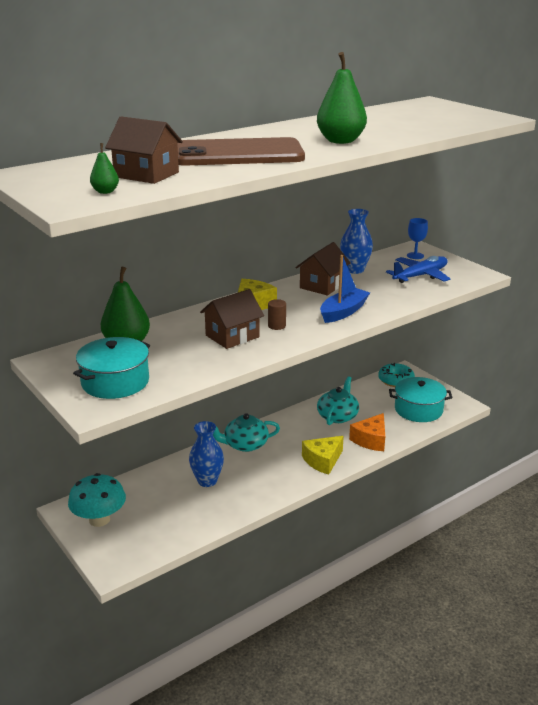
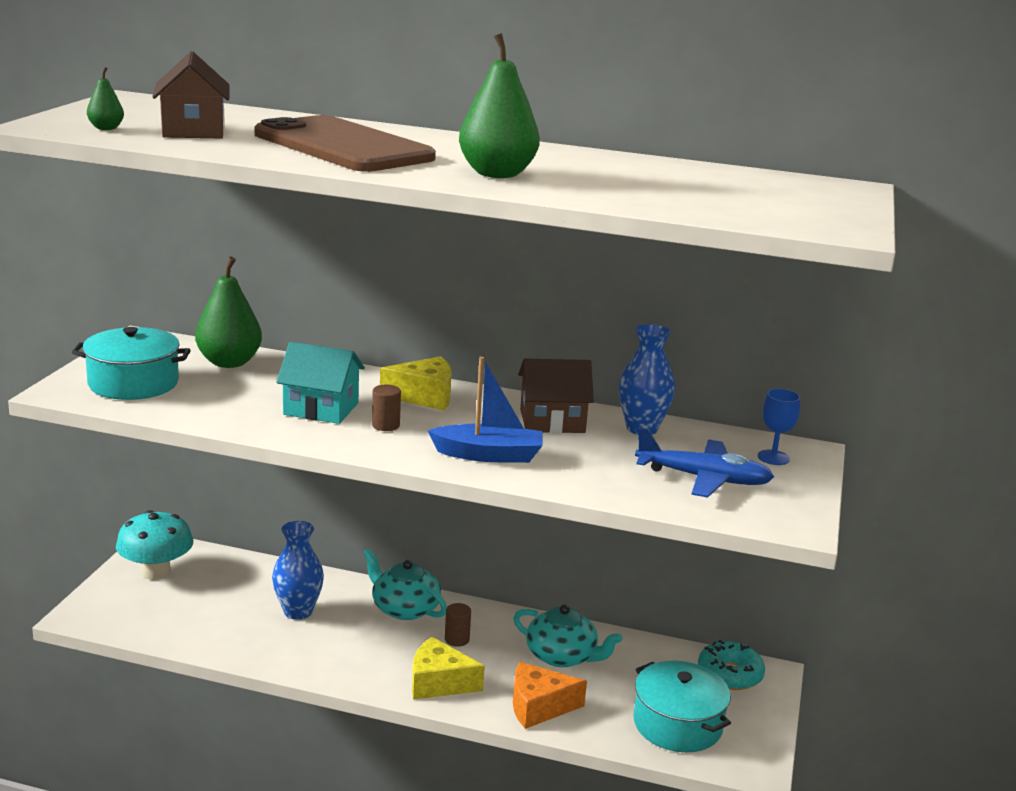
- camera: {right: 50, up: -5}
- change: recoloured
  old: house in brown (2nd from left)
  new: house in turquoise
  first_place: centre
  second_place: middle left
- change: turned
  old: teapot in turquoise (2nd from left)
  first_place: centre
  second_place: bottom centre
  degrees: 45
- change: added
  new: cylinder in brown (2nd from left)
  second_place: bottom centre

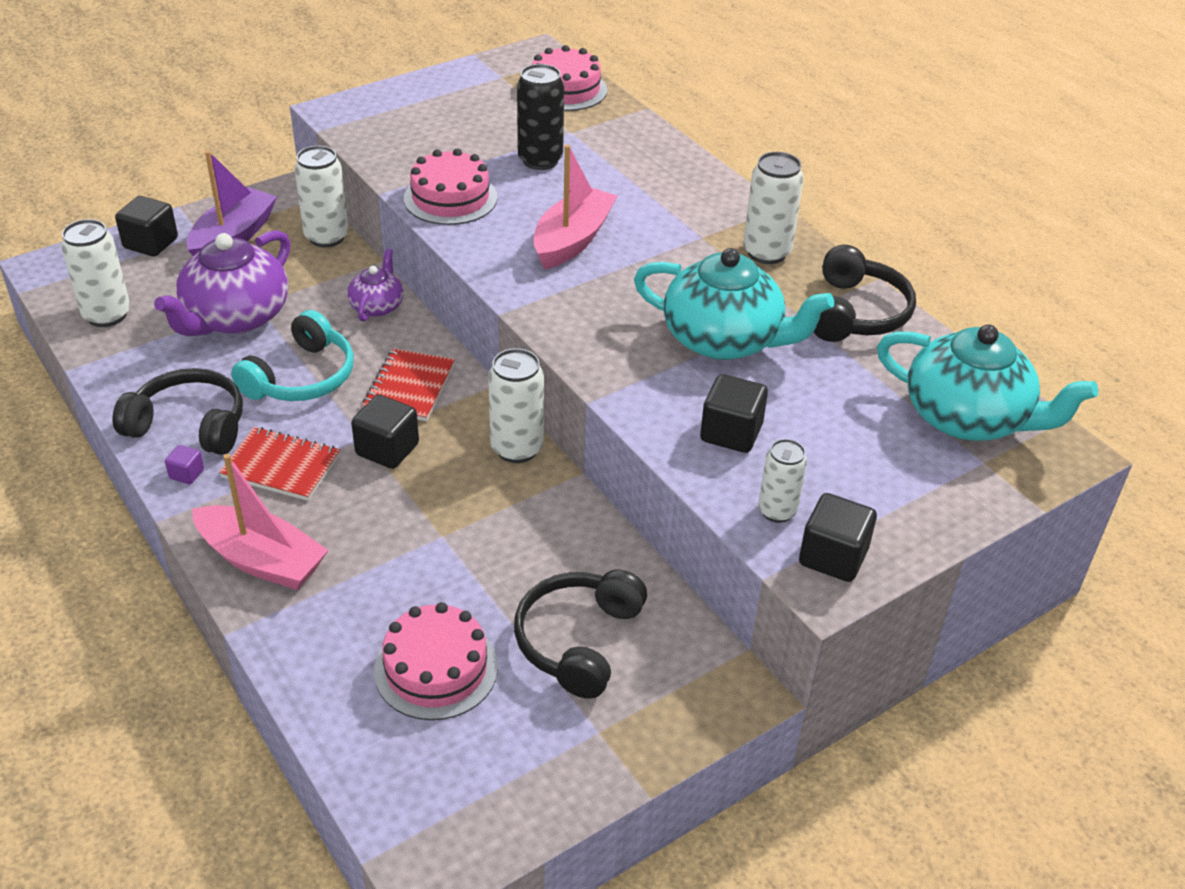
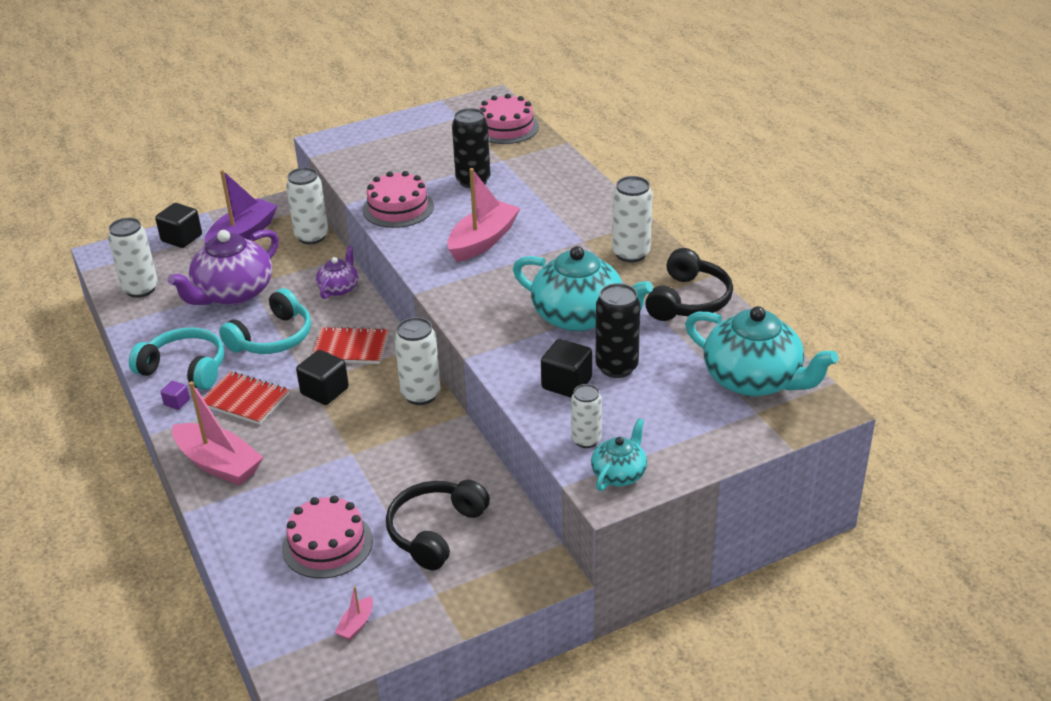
- camera: {right: 10, up: -5}
- change: turned
  old: notebook in red (2nd from left)
  first_place: centre
  second_place: middle left
  degrees: 75
- change: recoloured
  old: headphones in black (1st from left)
  new: headphones in turquoise (1st from left)
  first_place: middle left
  second_place: middle left
- change: replaced
  old: cube in black (4th from left)
  new: teapot in turquoise (2nd from left)
  first_place: middle right
  second_place: centre
- change: added
  new: can in black (2nd from left)
  second_place: centre
- change: added
  new: boat in pink (2nd from left)
  second_place: bottom centre

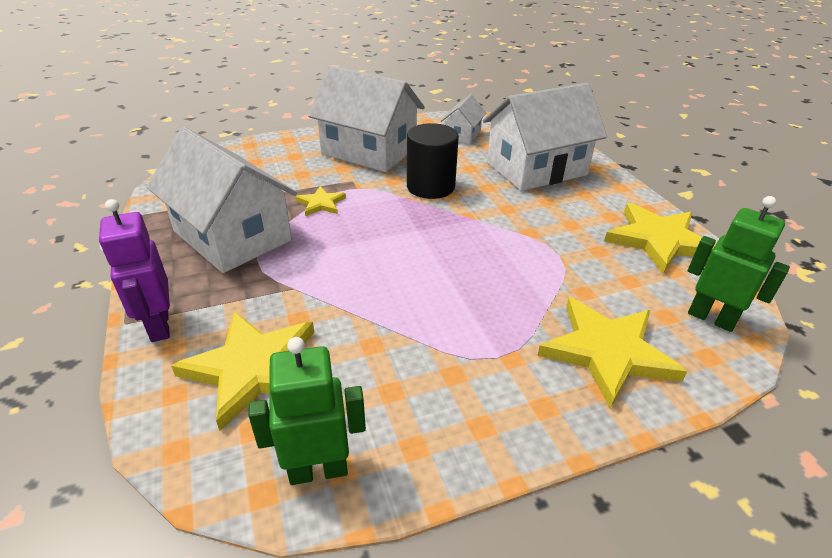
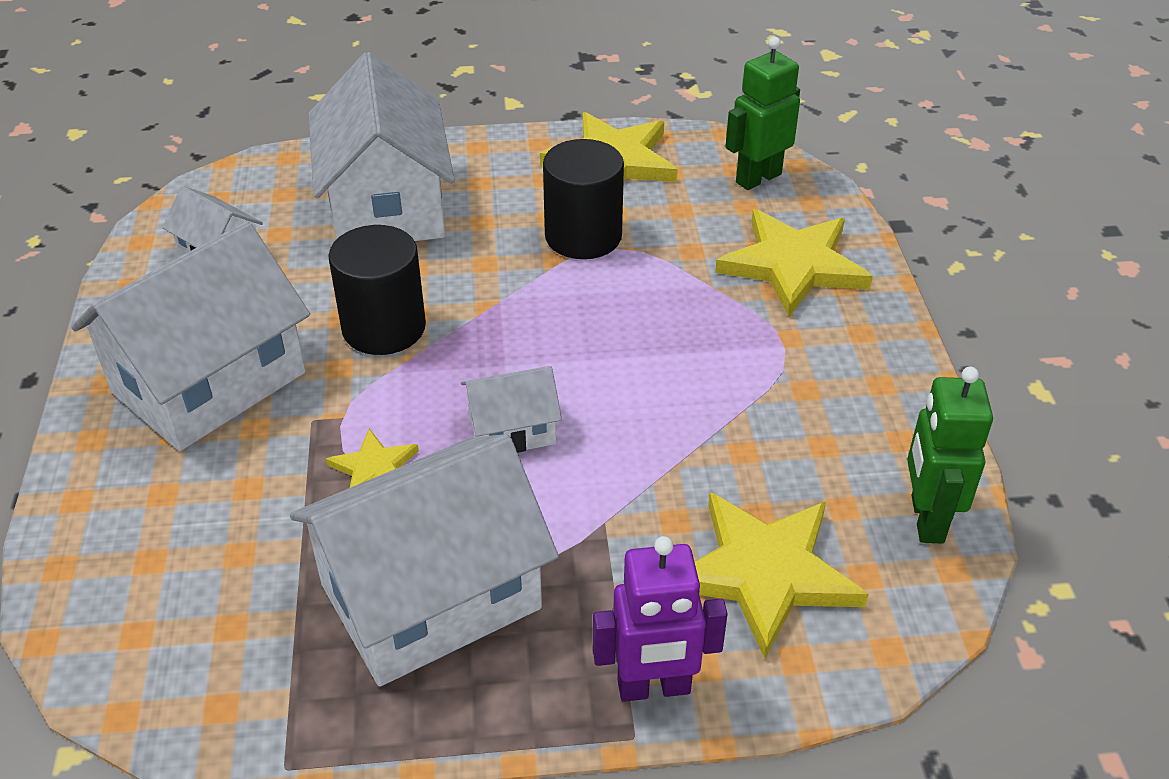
- camera: {right: -75, up: 5}
- change: added
  new: cylinder in black (2nd from left)
  second_place: top centre
- change: added
  new: house in white (5th from left)
  second_place: centre

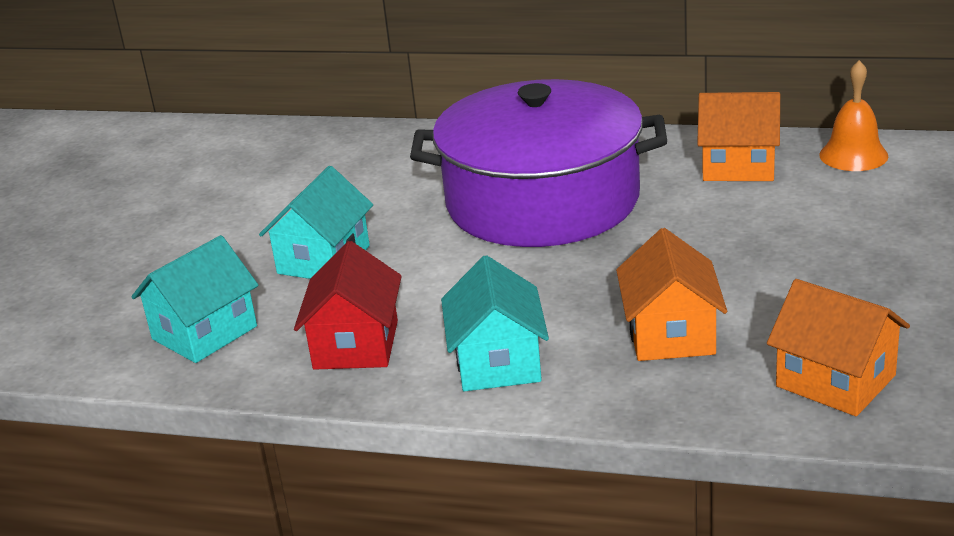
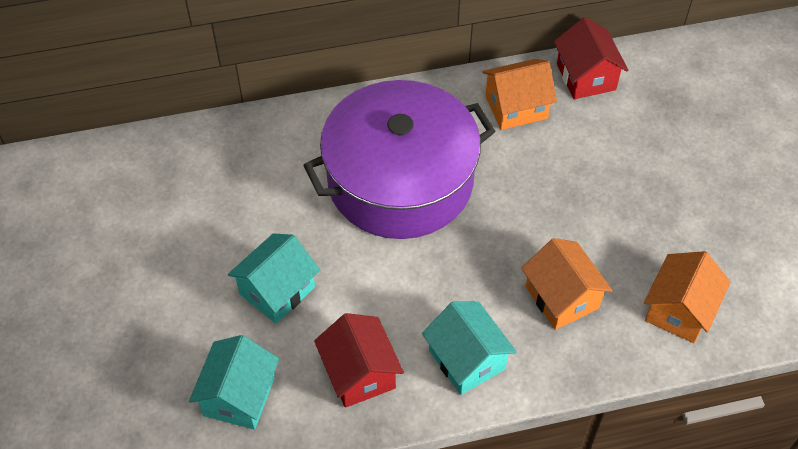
- camera: {right: -30, up: 25}
- change: replaced
  old: bell in orange
  new: house in red (2nd from left)
  first_place: top right
  second_place: top right
- change: turned
  old: house in turquoise (2nd from left)
  first_place: middle left
  second_place: centre
  degrees: 45
- change: turned
  old: house in orange (3rd from left)
  first_place: middle right
  second_place: middle right
  degrees: -75

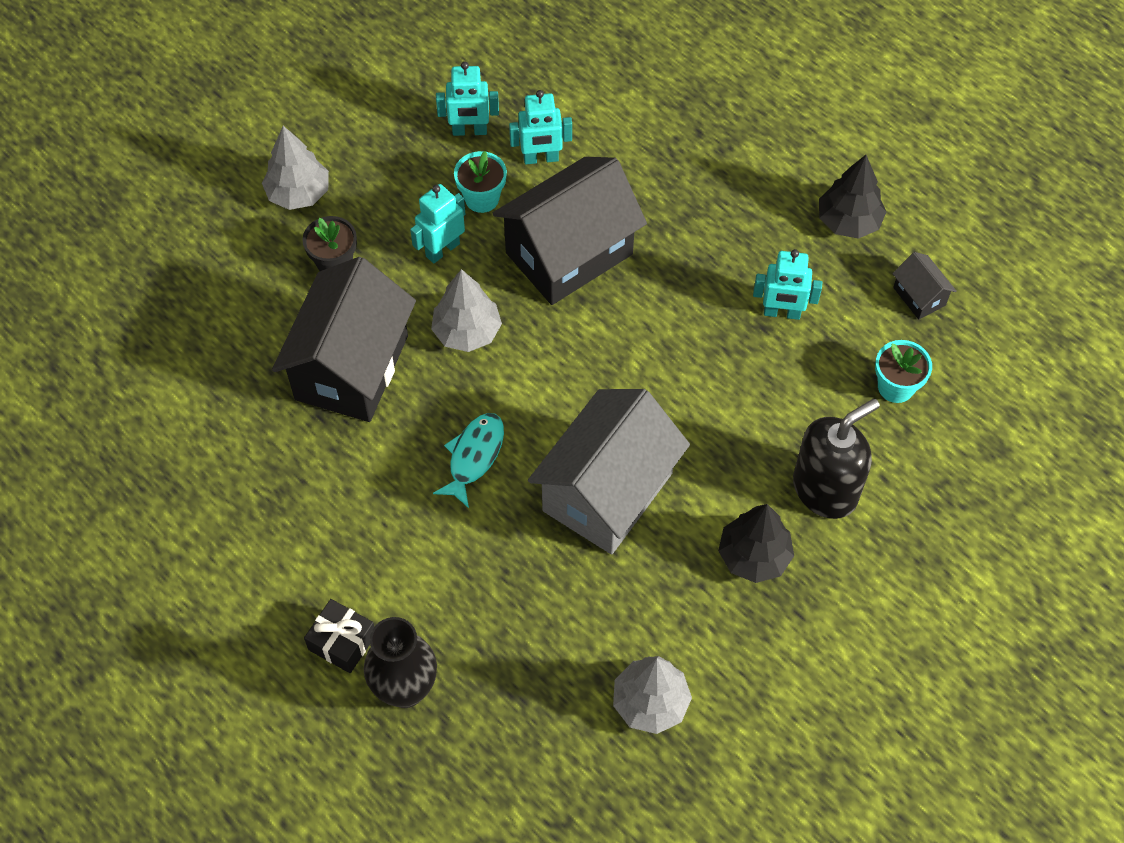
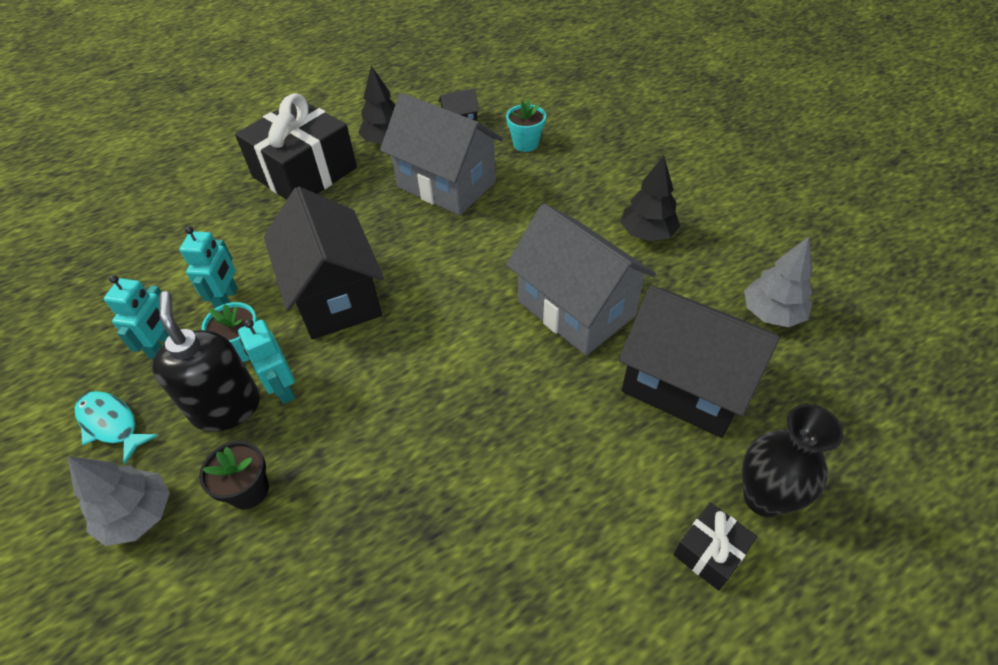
- camera: {right: -75, up: -10}
- change: replaced
  old: robot in turquoise (4th from left)
  new: house in grey (1st from left)
  first_place: middle right
  second_place: top centre
- change: moved
  old: house in black (1st from left in the first image)
  new: house in black (3rd from left)
  first_place: middle left
  second_place: middle right
- change: removed
  old: tree in grey (2nd from left)
  first_place: centre
- change: moved
  old: soap dispenser in black
  first_place: middle right
  second_place: middle left
- change: moved
  old: fish in turquoise
  first_place: centre
  second_place: middle left
- change: added
  new: gift in black (1st from left)
  second_place: top left

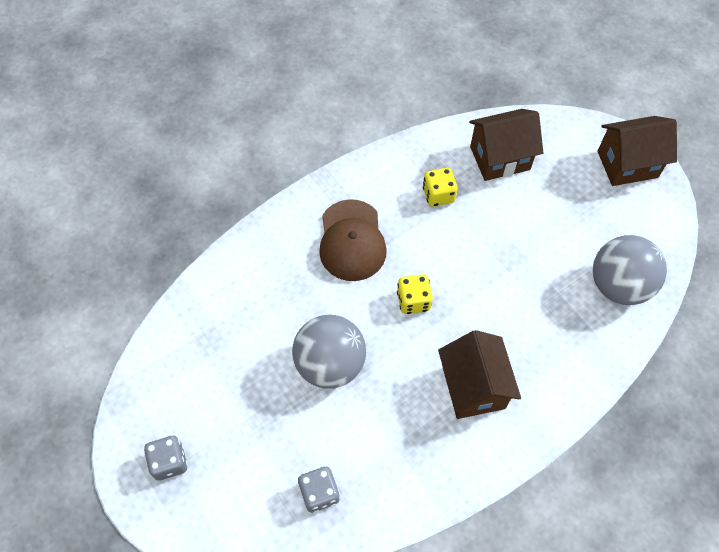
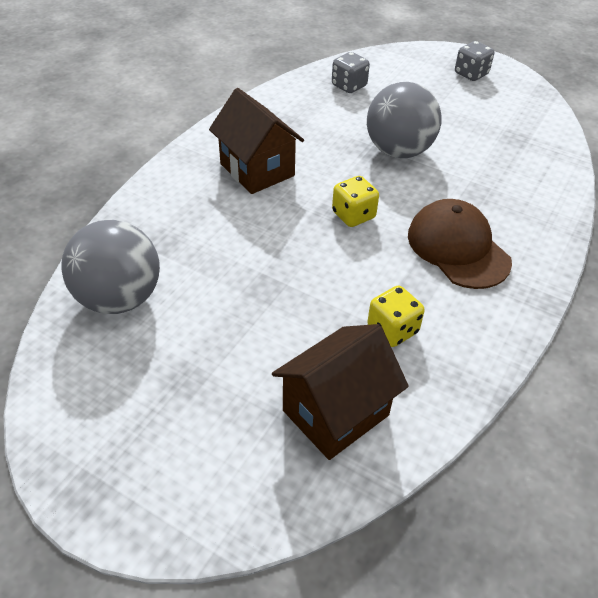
- camera: {right: 155, up: -15}
- change: removed
  old: house in brown (3rd from left)
  first_place: top right

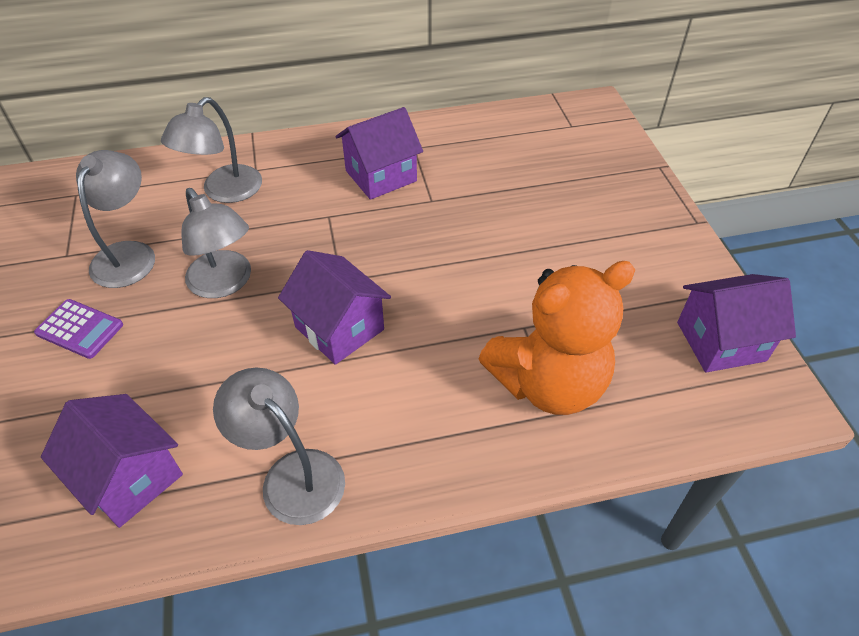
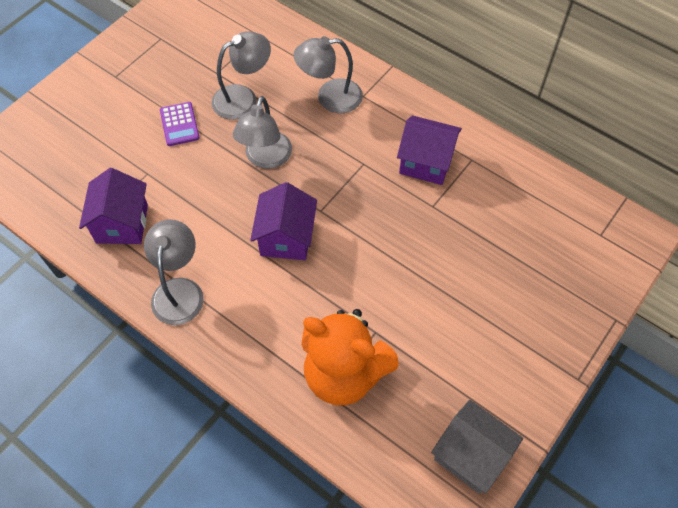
- camera: {right: 50, up: 10}
- change: recoloured
  old: house in purple (4th from left)
  new: house in grey
  first_place: middle right
  second_place: bottom right

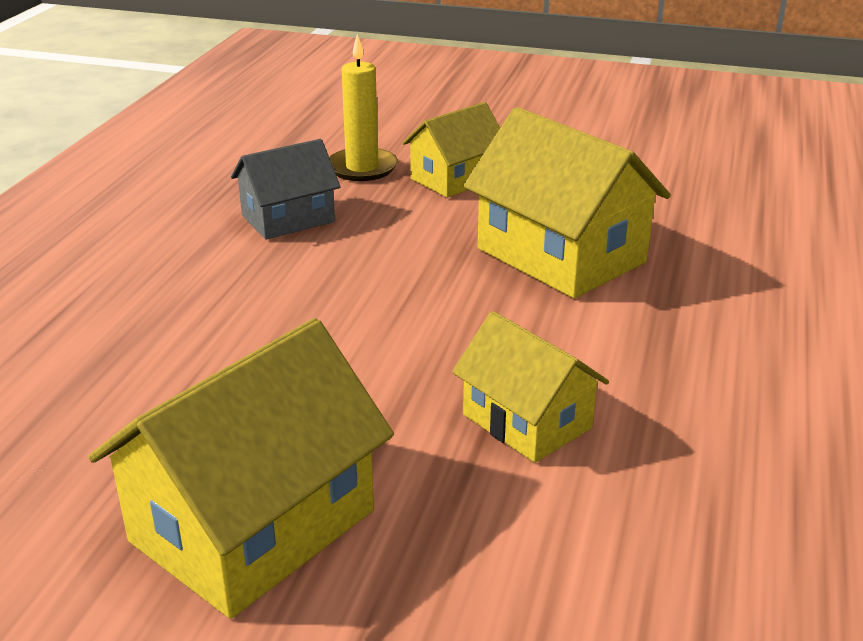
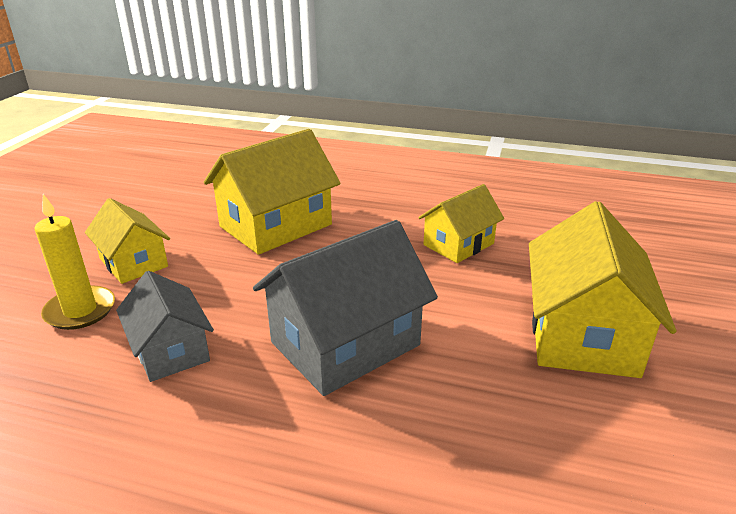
- camera: {right: -90, up: 0}
- change: turned
  old: house in yellow (1st from left in the first image)
  first_place: bottom left
  second_place: middle right
  degrees: 60
- change: added
  new: house in grey (2nd from left)
  second_place: centre

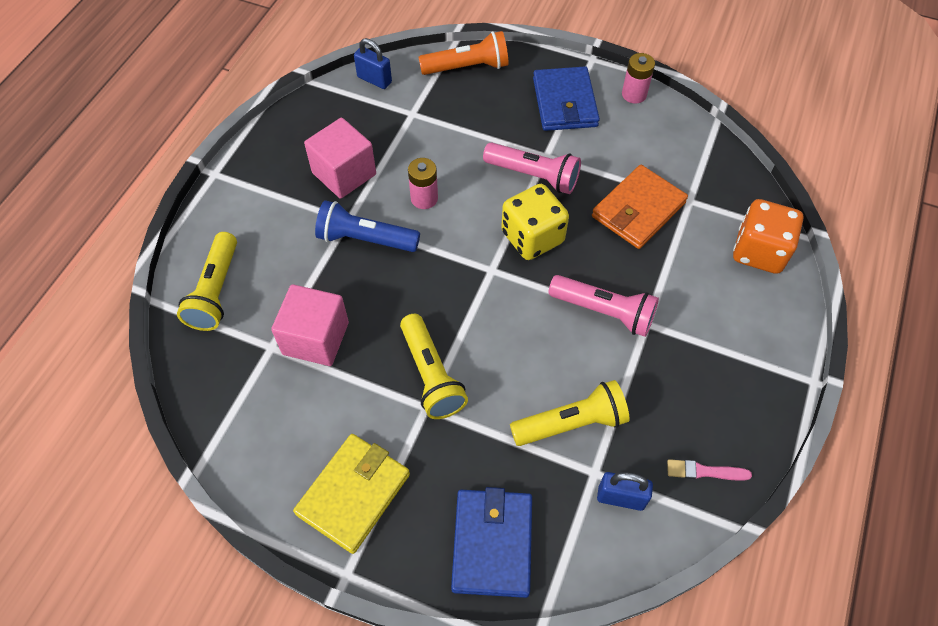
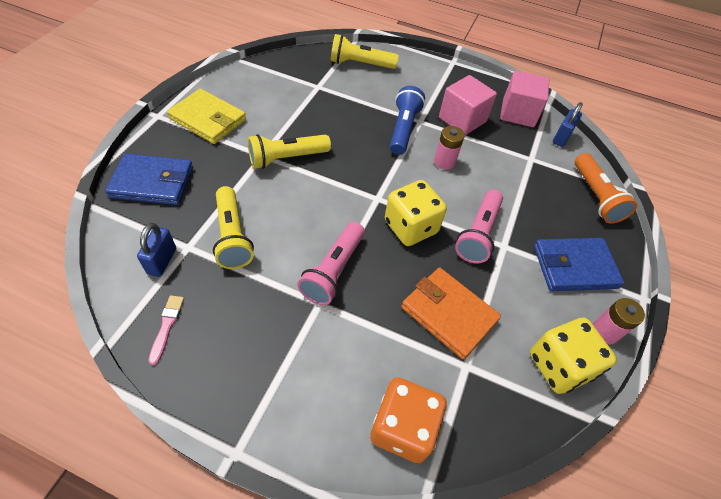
- camera: {right: 85, up: -5}
- change: moved
  old: cube in pink (1st from left in the first image)
  new: cube in pink (2nd from left)
  first_place: middle left
  second_place: top right
- change: added
  new: dice in yellow (2nd from left)
  second_place: bottom right

